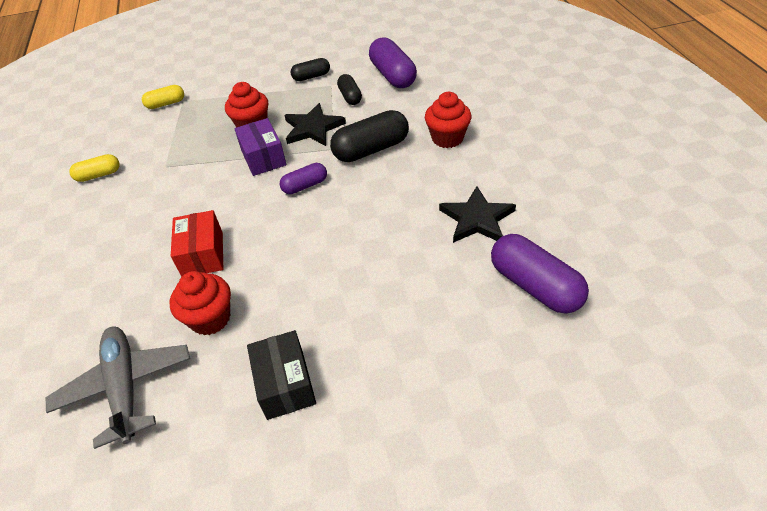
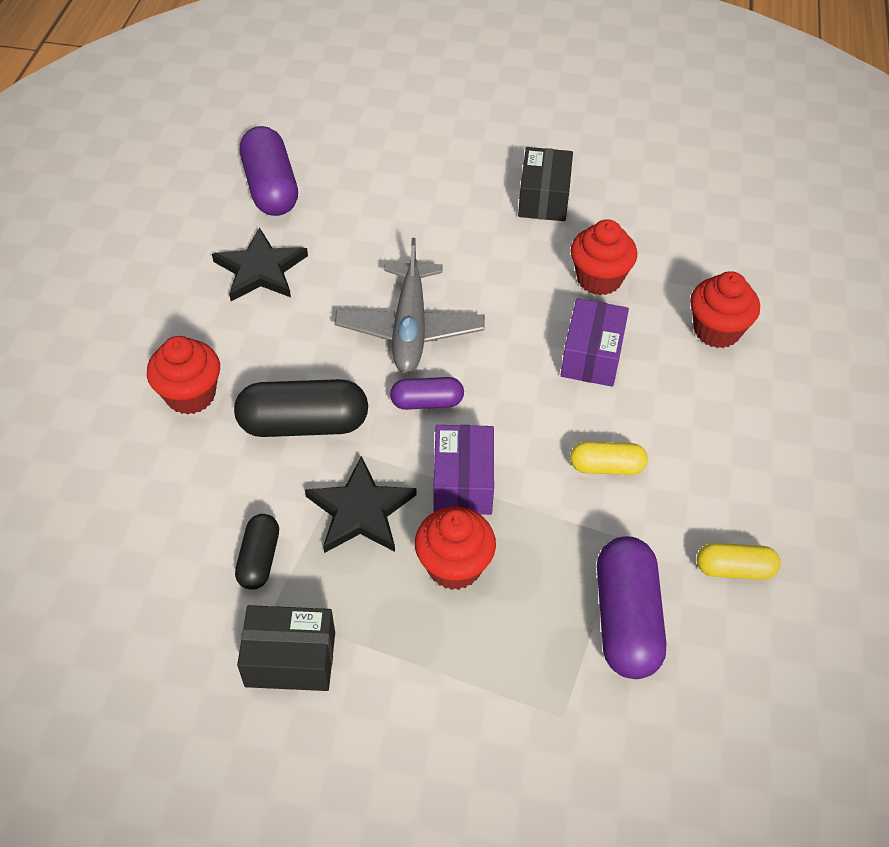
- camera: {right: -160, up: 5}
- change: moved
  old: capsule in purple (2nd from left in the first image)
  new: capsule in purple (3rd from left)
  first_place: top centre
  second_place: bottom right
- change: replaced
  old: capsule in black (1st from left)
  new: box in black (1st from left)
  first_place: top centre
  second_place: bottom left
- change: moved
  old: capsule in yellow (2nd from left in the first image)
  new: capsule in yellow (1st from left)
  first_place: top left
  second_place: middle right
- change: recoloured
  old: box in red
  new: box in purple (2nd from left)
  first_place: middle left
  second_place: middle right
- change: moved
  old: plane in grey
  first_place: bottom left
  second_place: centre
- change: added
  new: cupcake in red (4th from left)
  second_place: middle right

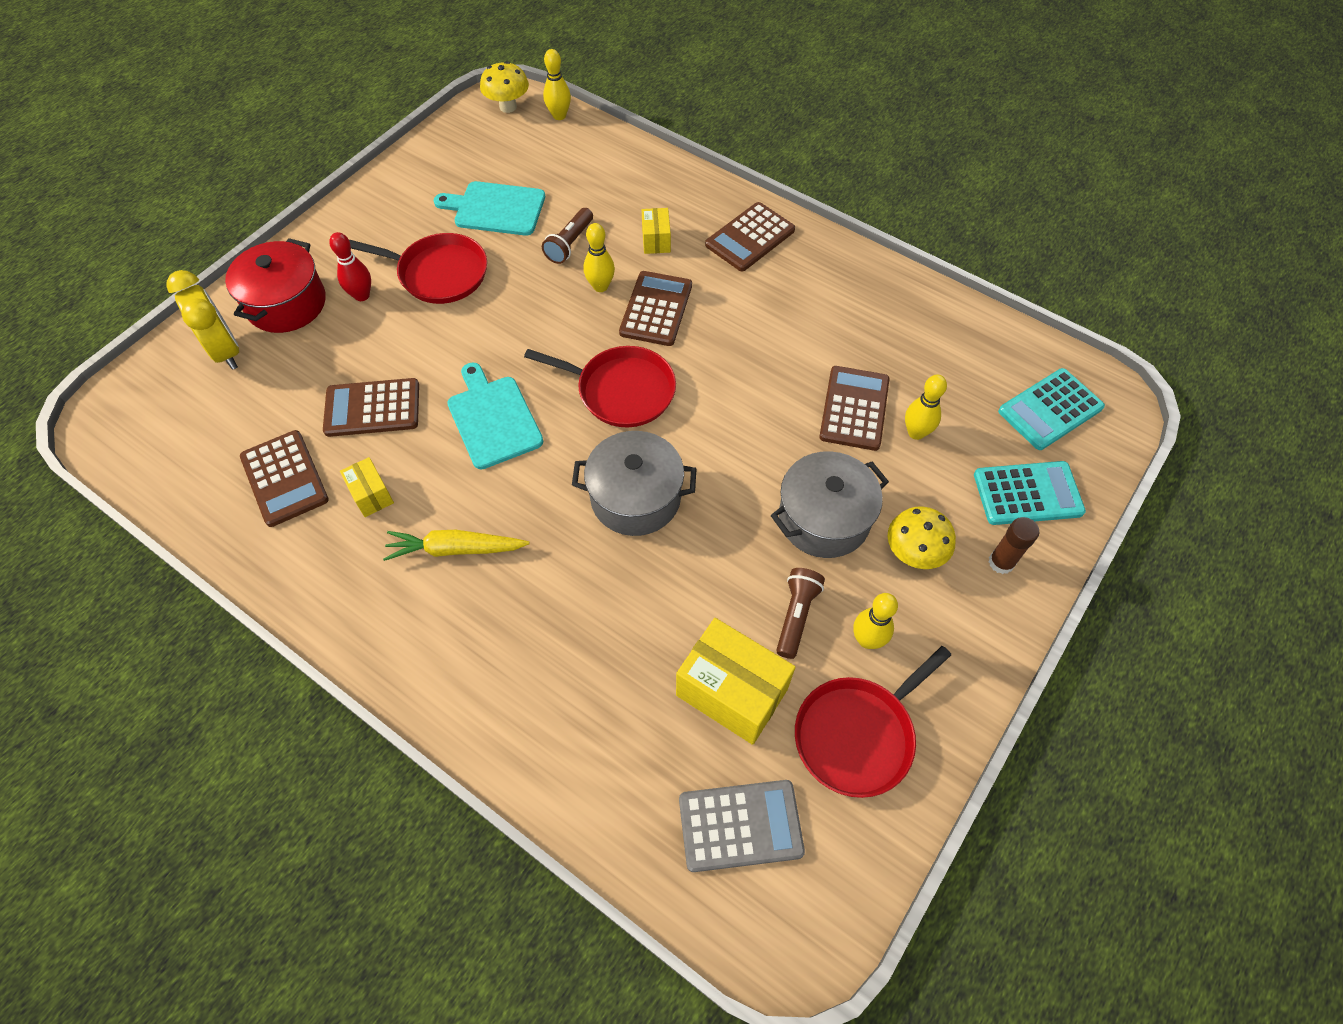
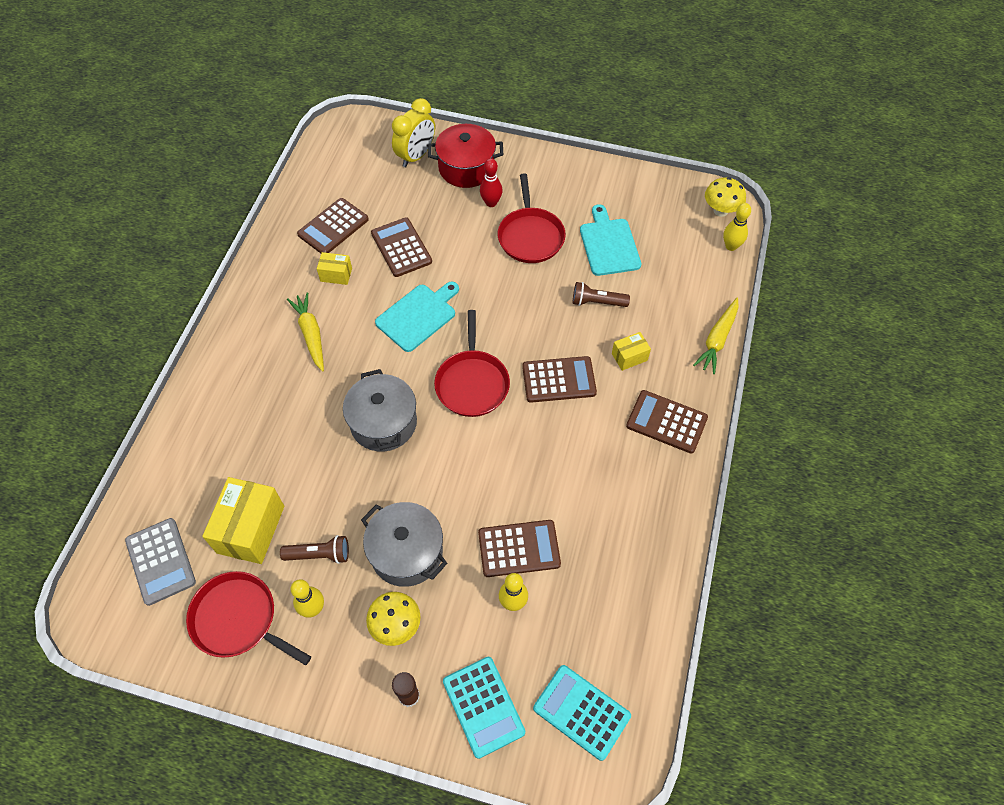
- camera: {right: 70, up: 0}
- change: removed
  old: bowling pin in yellow (2nd from left)
  first_place: top centre
- change: turned
  old: box in yellow (1st from left in the first image)
  first_place: middle left
  second_place: top left
  degrees: 60
- change: added
  new: carrot in yellow (2nd from left)
  second_place: middle right

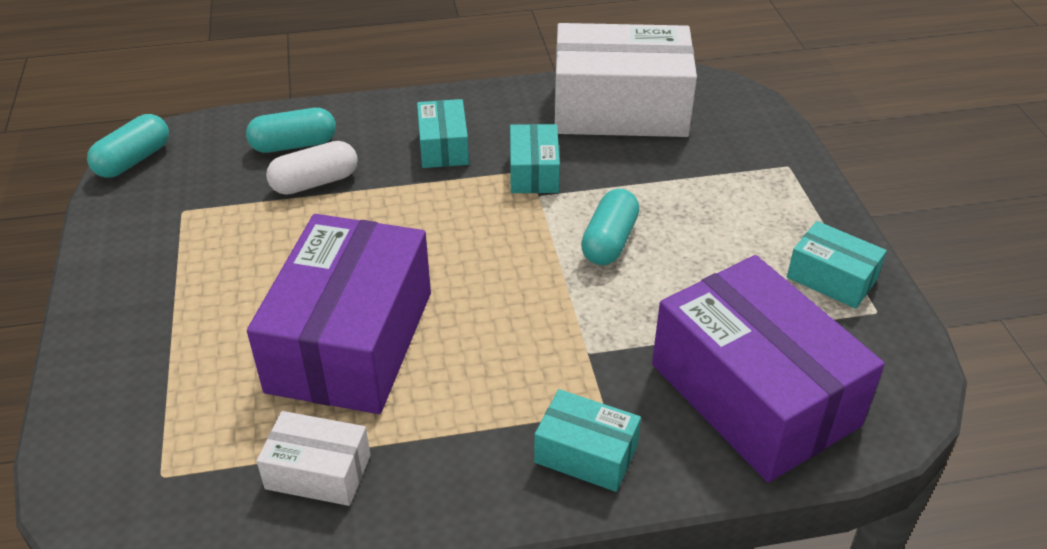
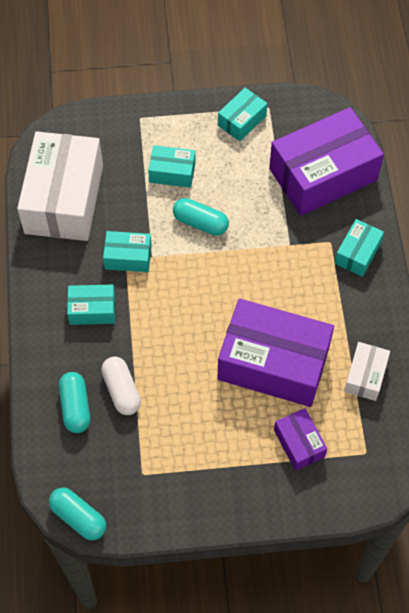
- camera: {right: -85, up: 20}
- change: added
  new: box in turquoise (3rd from left)
  second_place: top centre
- change: added
  new: box in purple (2nd from left)
  second_place: bottom right

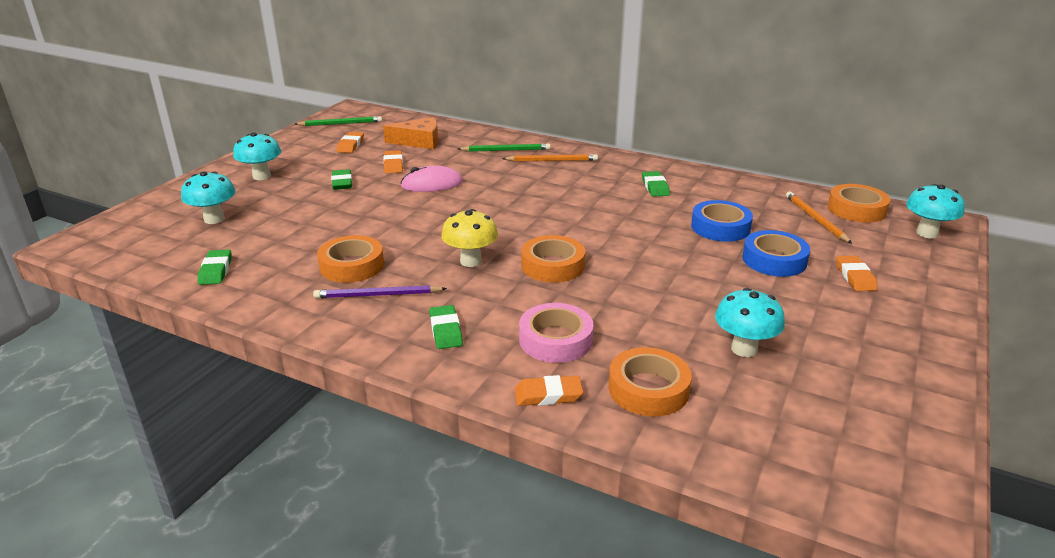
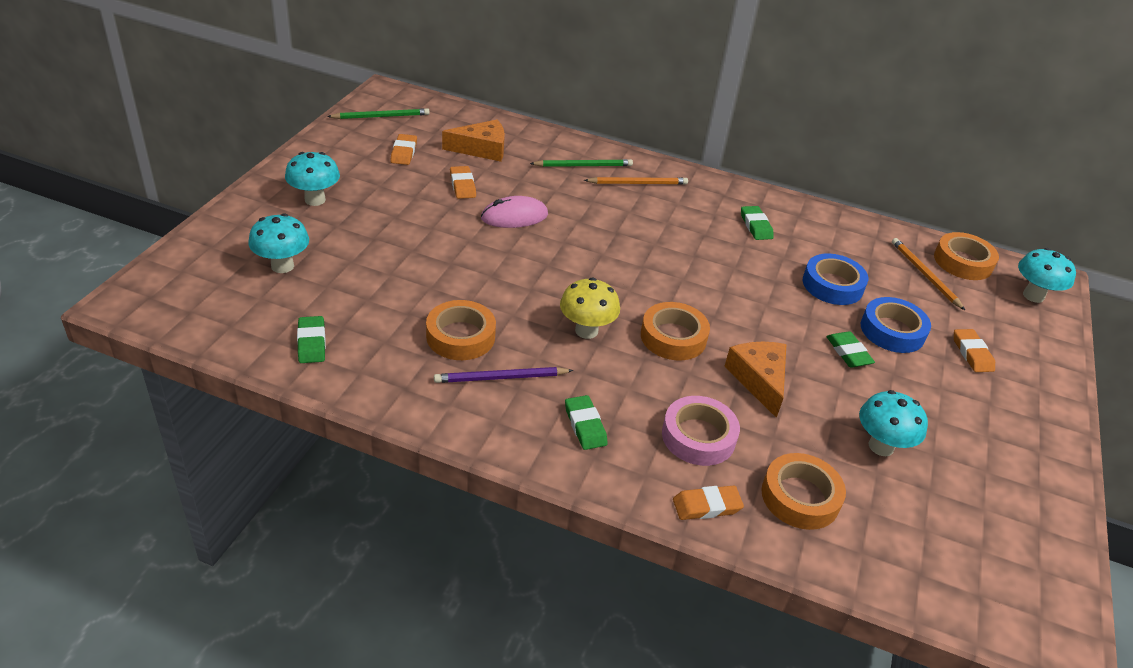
- camera: {right: -10, up: 10}
- change: moved
  old: eraser in green (2nd from left in the first image)
  new: eraser in green (4th from left)
  first_place: top left
  second_place: middle right
- change: added
  new: cheese in orange (2nd from left)
  second_place: centre

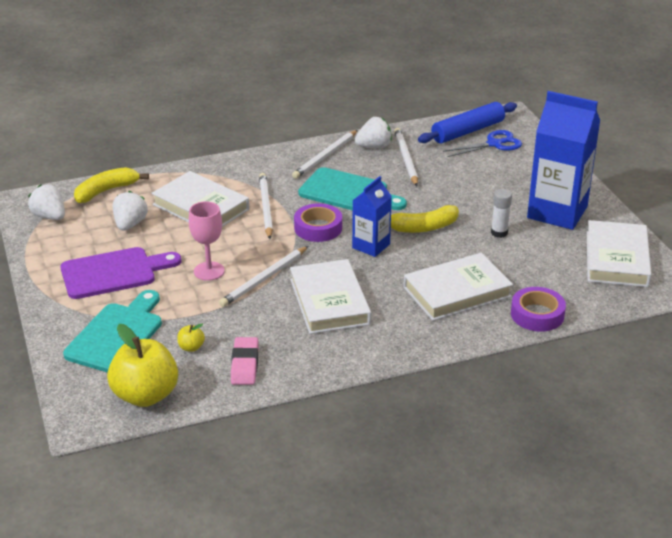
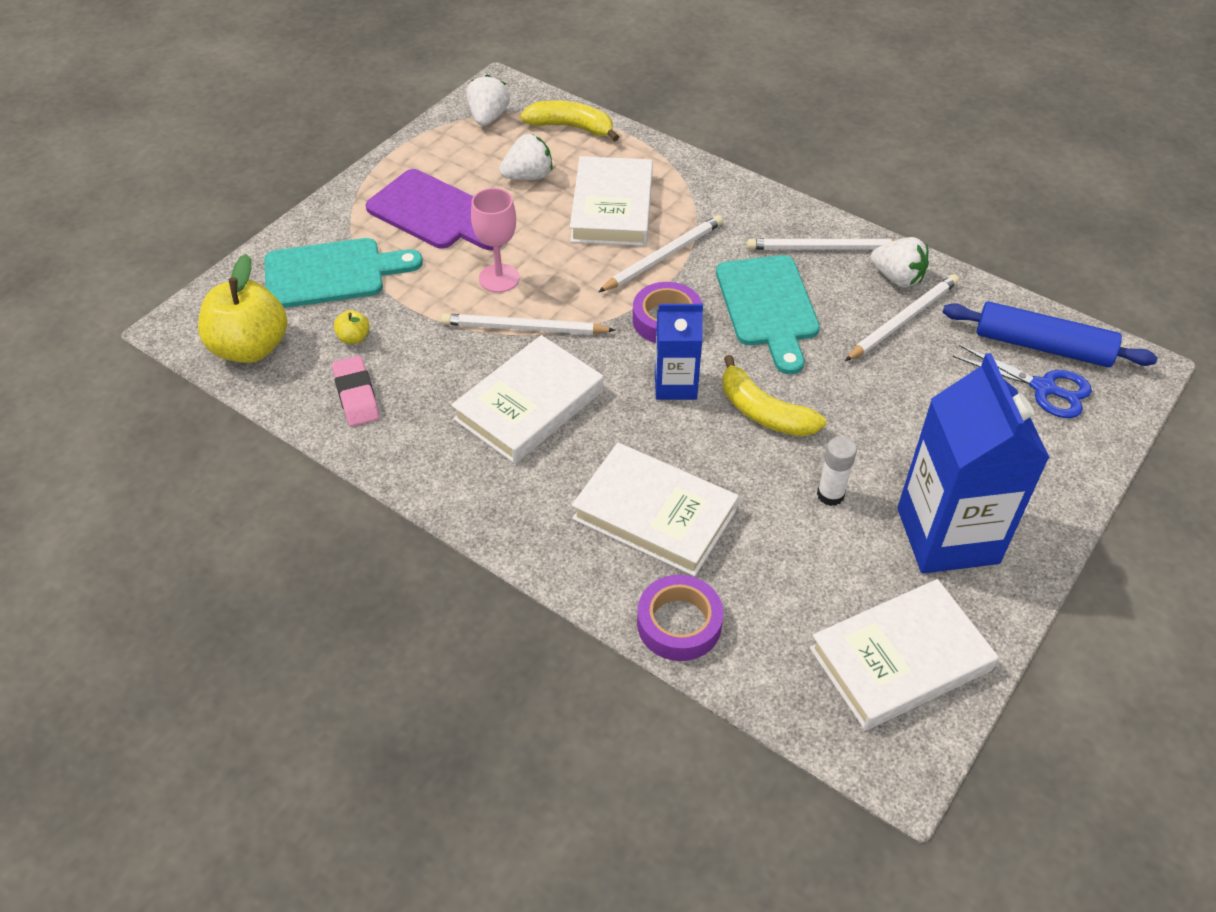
- camera: {right: 55, up: 15}
- change: turned
  old: eraser in pink
  first_place: bottom centre
  second_place: middle left
  degrees: -75

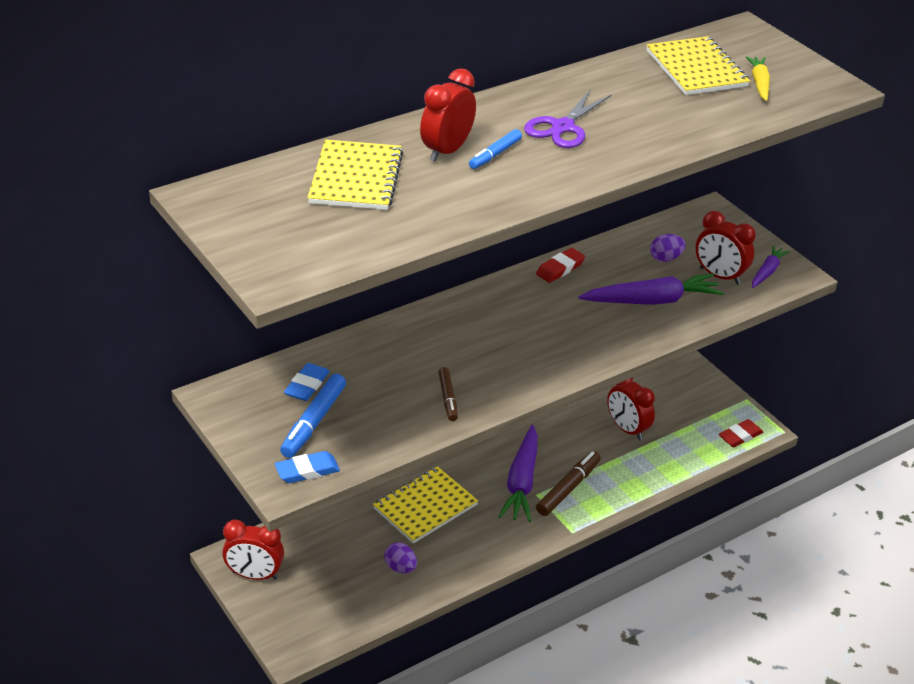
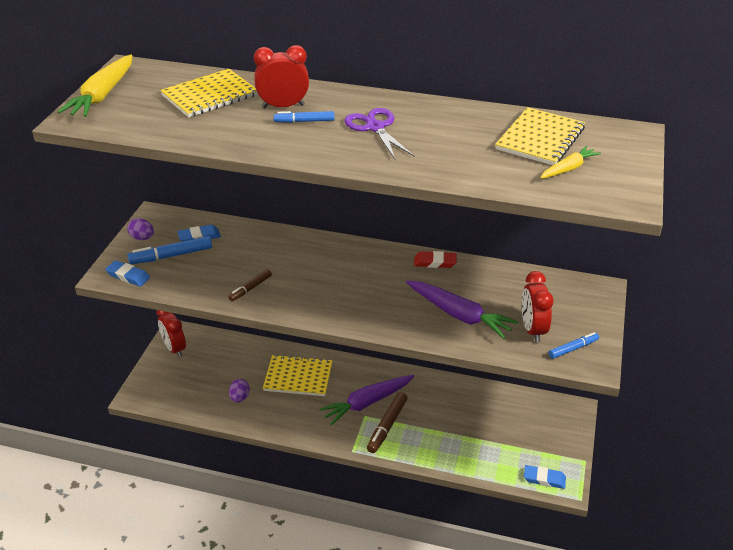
- camera: {right: 50, up: 0}
- change: turned
  old: scissors in purple
  first_place: top centre
  second_place: top centre
  degrees: 75
- change: moved
  old: egg in purple (2nd from left in the first image)
  new: egg in purple (1st from left)
  first_place: middle right
  second_place: middle left
- change: replaced
  old: carrot in purple (3rd from left)
  new: marker in blue (3rd from left)
  first_place: middle right
  second_place: middle right
- change: removed
  old: clock in red (3rd from left)
  first_place: middle right
- change: recoloured
  old: eraser in red (2nd from left)
  new: eraser in blue (3rd from left)
  first_place: middle right
  second_place: bottom right
- change: turned
  old: marker in brown (2nd from left)
  first_place: bottom centre
  second_place: bottom centre
  degrees: 120
- change: added
  new: carrot in yellow (1st from left)
  second_place: top left

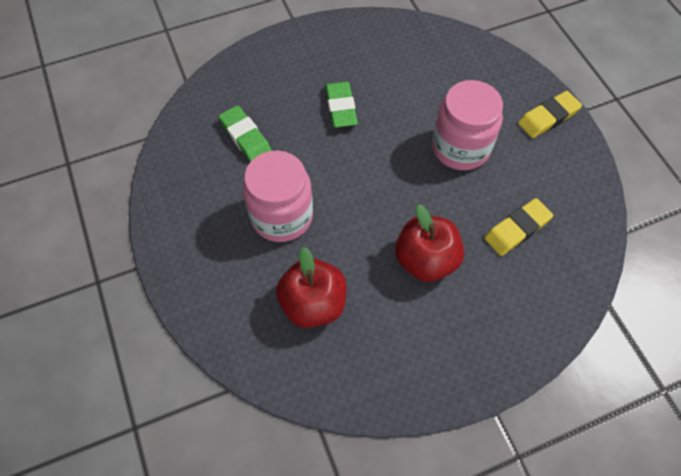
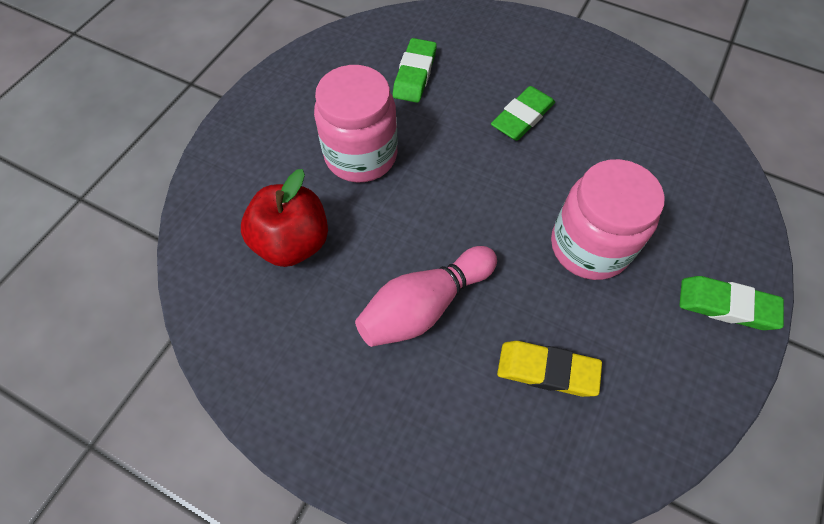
- camera: {right: 50, up: 0}
- change: recoloured
  old: eraser in yellow (2nd from left)
  new: eraser in green (3rd from left)
  first_place: top right
  second_place: middle right
- change: replaced
  old: apple in red (2nd from left)
  new: bowling pin in pink
  first_place: centre
  second_place: centre

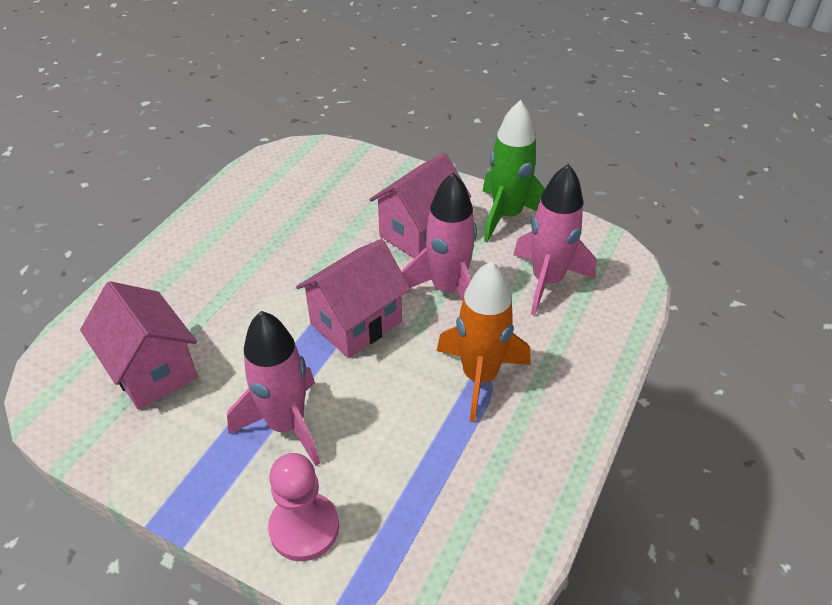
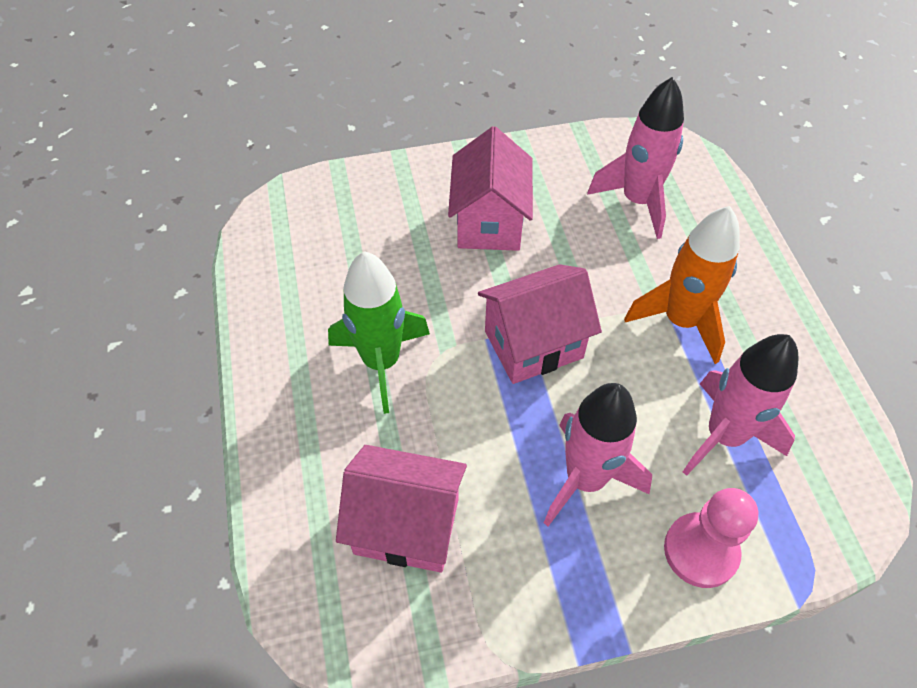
- camera: {right: -40, up: 10}
- change: moved
  old: rocket in green
  first_place: top centre
  second_place: centre
- change: moved
  old: rocket in pink (2nd from left in the first image)
  new: rocket in pink (3rd from left)
  first_place: centre
  second_place: middle right
- change: turned
  old: house in pink (2nd from left in the first image)
  first_place: centre
  second_place: centre
  degrees: 60

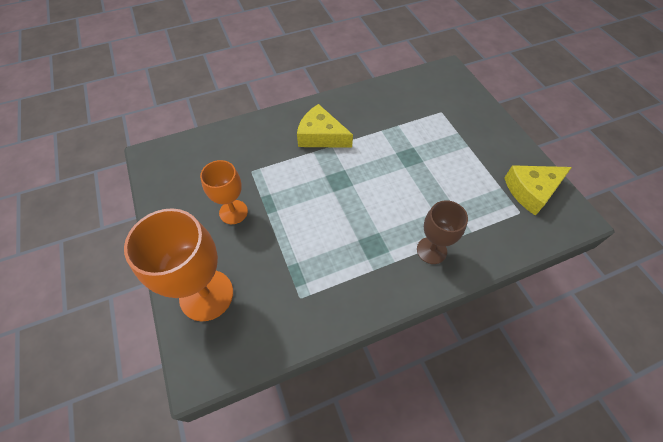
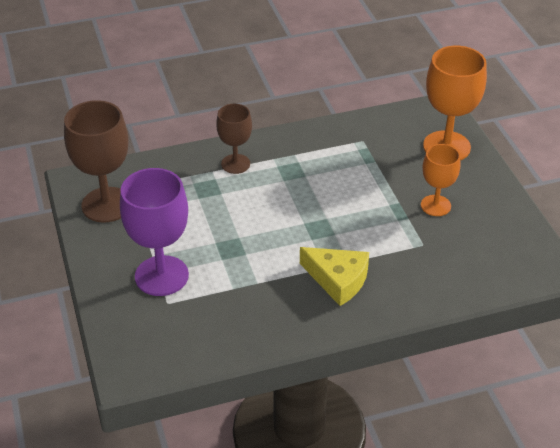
- camera: {right: -175, up: -15}
- change: replaced
  old: cheese in yellow (2nd from left)
  new: goblet in brown (1st from left)
  first_place: middle right
  second_place: middle left
- change: added
  new: goblet in purple
  second_place: middle left

